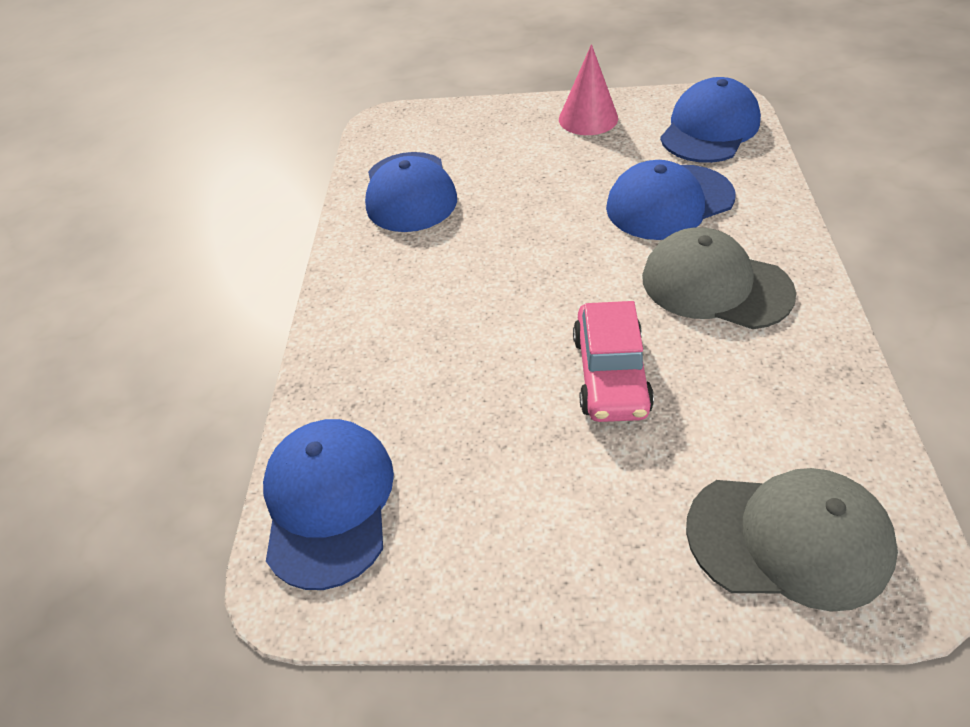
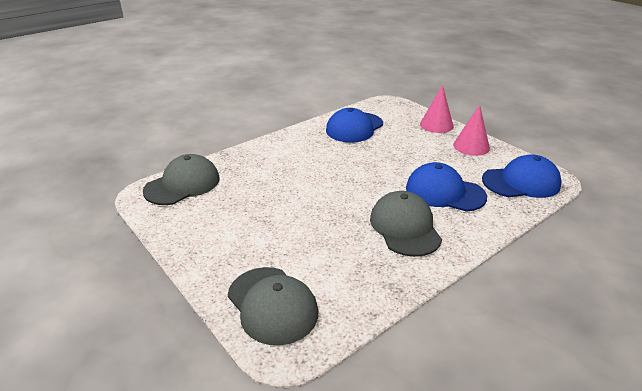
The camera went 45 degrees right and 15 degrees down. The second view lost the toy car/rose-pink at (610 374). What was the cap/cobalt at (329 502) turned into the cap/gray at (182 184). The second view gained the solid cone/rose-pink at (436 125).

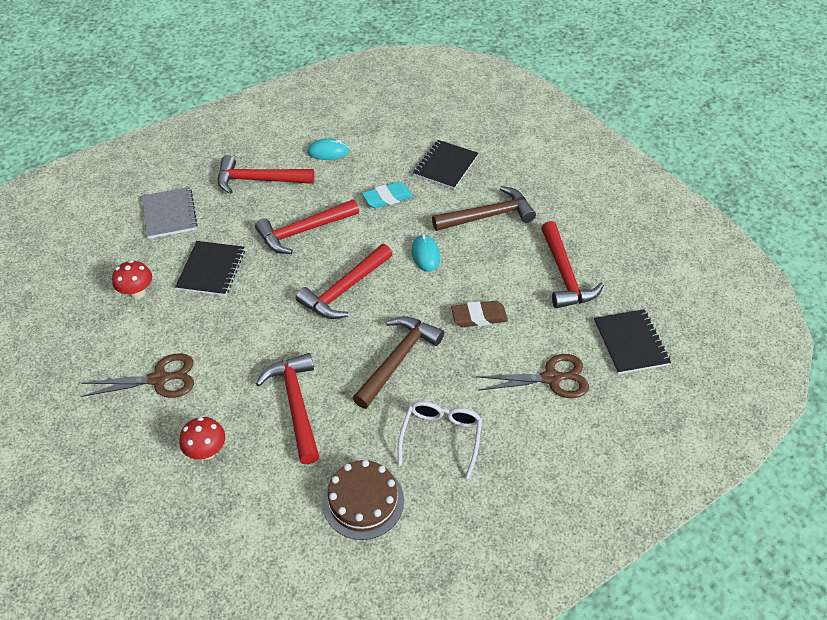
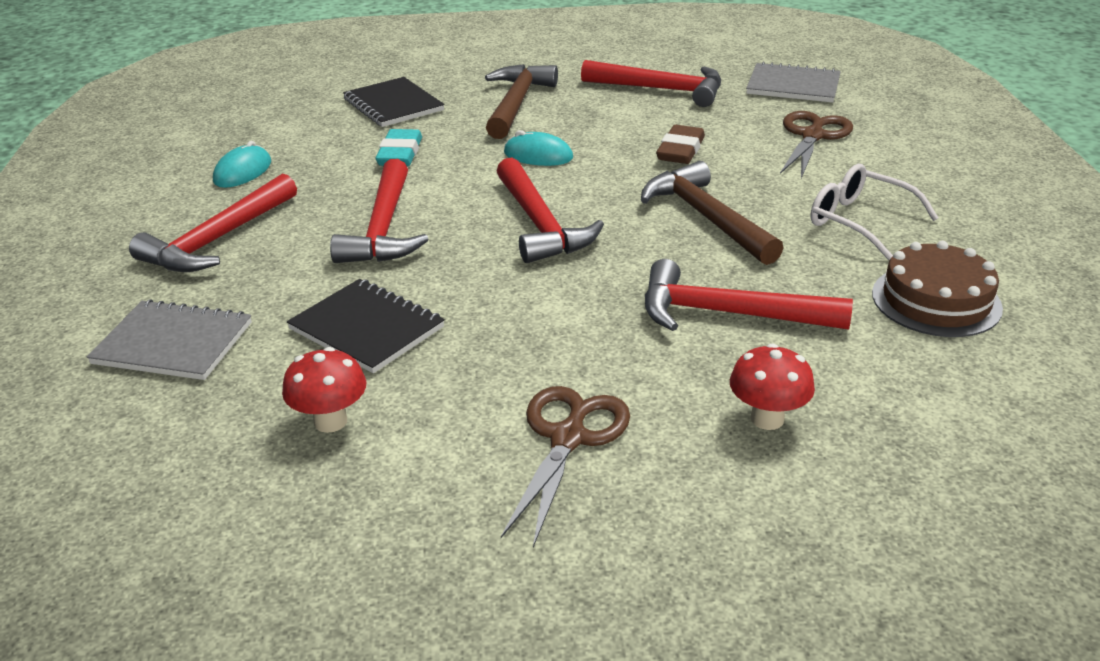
The camera went 60 degrees left and 15 degrees down. What was the notepad/jet-black at (630 343) turned into the notepad/gray at (793 86).

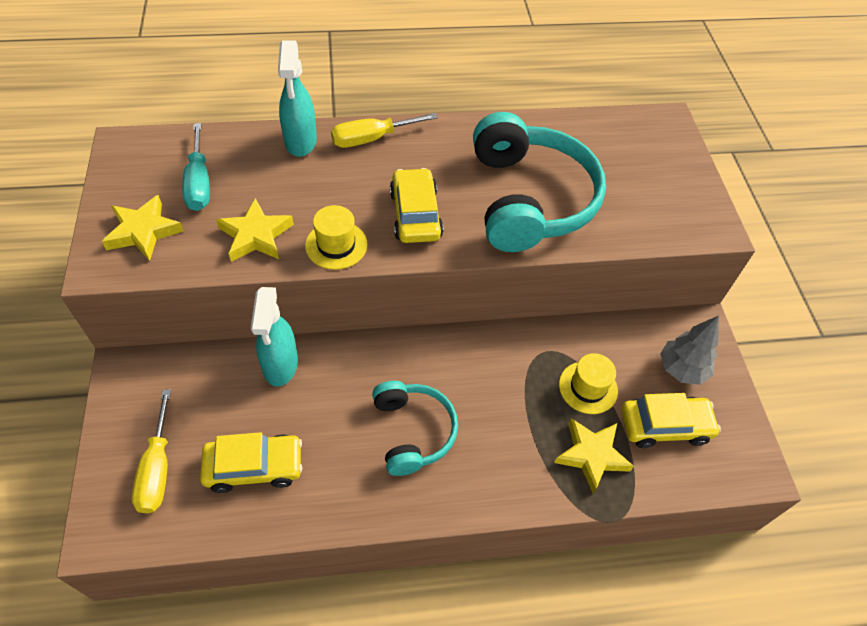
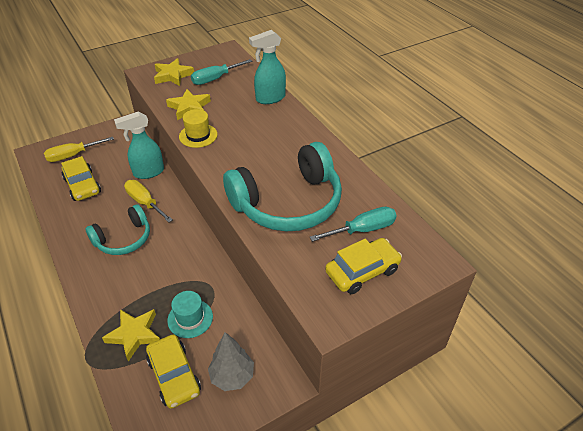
The camera went 70 degrees right and 10 degrees down. The flat screwdriver/yellow ended up elsewhere, having gone from (371 139) to (145 202). The toy car/yellow ended up elsewhere, having gone from (415 214) to (362 271). What was the tall hat/yellow at (588 387) turned into the tall hat/teal at (190 318). The second view gained the flat screwdriver/teal at (363 230).

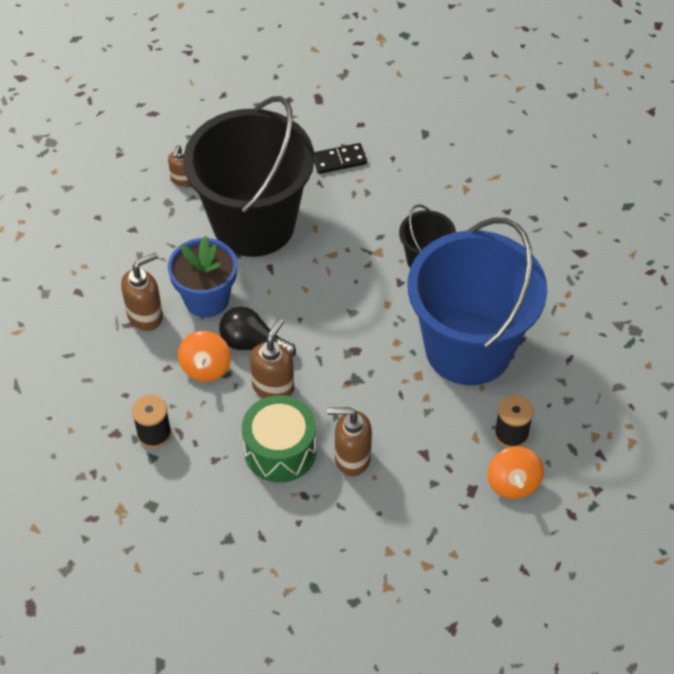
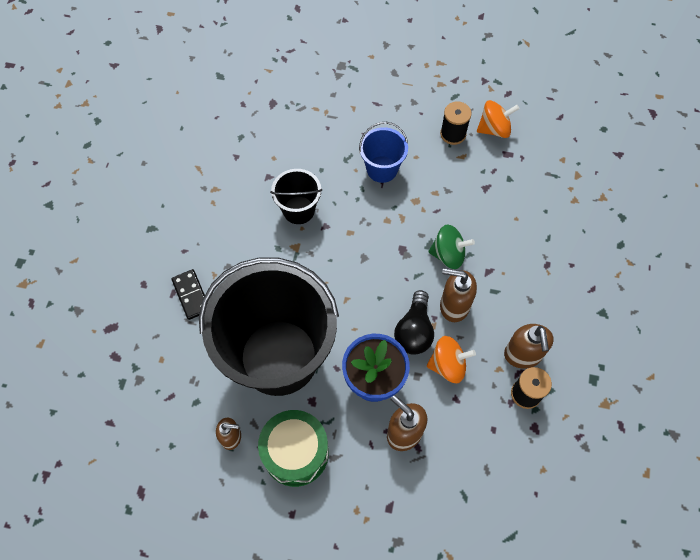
The camera went 100 degrees left and 10 degrees up. The size of the pail/cobalt at (468 348) changed by a factor of 0.44. The snare drum/emerald ended up elsewhere, having gone from (280 450) to (295 452). The soap pump/russet ended up elsewhere, having gone from (352 458) to (522 355). The second view gained the whirligig/emerald at (448 255).

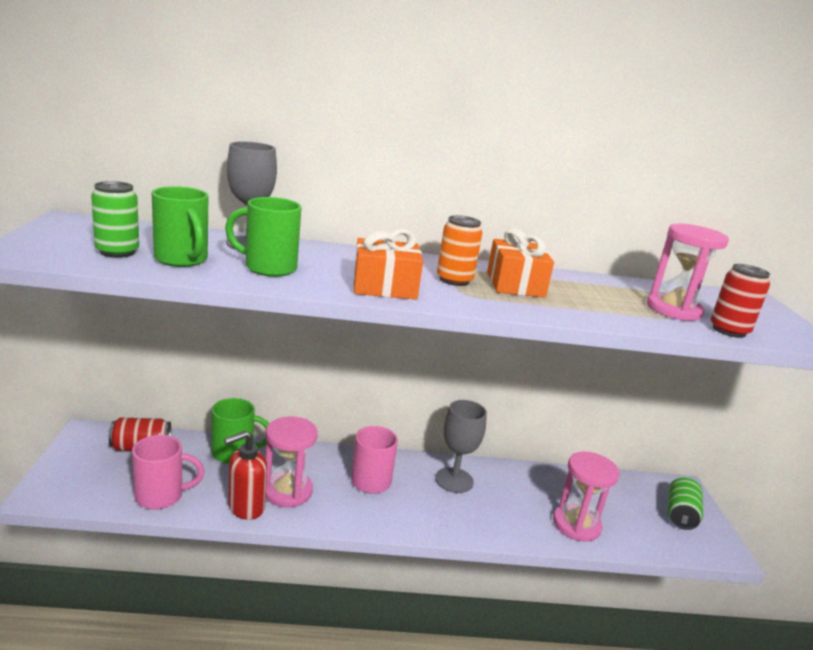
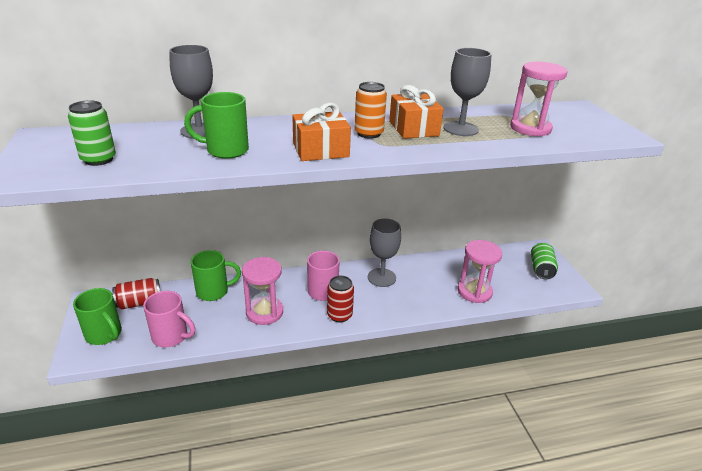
The camera went 10 degrees left and 10 degrees up. The tea mug/emerald ended up elsewhere, having gone from (182 260) to (104 335). The soda can/crimson ended up elsewhere, having gone from (729 330) to (339 315). The second view lost the soap pump/crimson at (245 507). The tea mug/rose-pink at (161 496) ended up facing another way, 45 degrees clockwise from before. The second view gained the chalice/gray at (460 129).

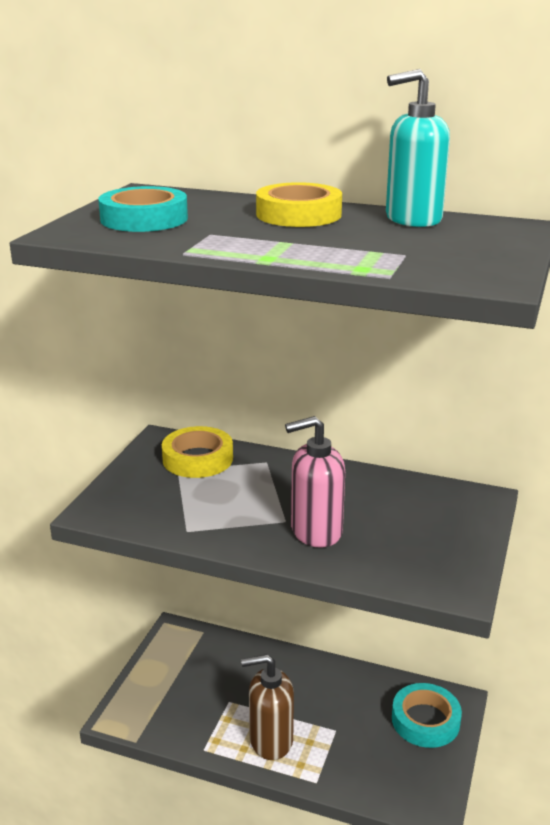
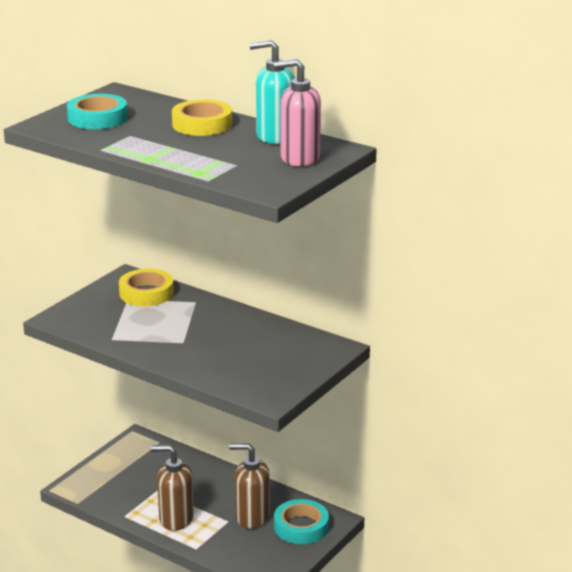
The camera went 15 degrees right and 0 degrees up. The soap pump/rose-pink ended up elsewhere, having gone from (315 531) to (299 158). The second view gained the soap pump/russet at (252 517).

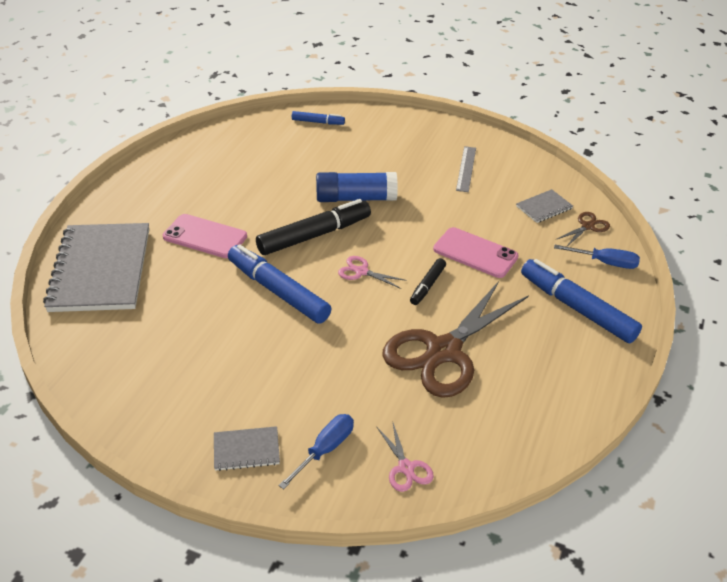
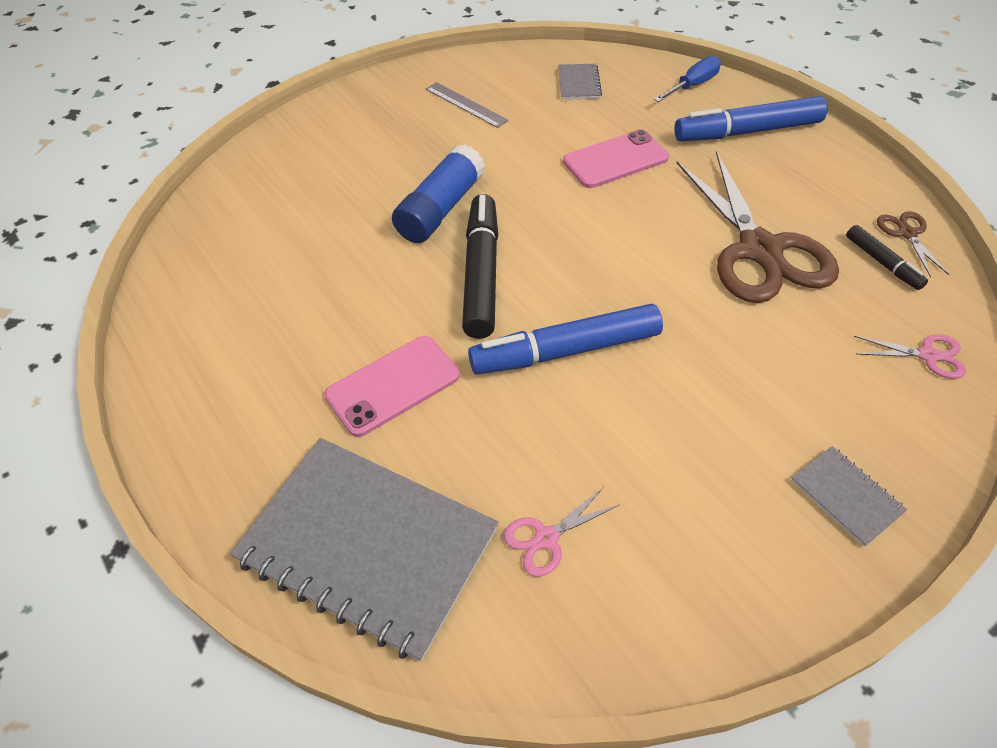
The camera went 55 degrees left and 10 degrees up. The second view lost the felt pen/cobalt at (318 122). The shears/russet ended up elsewhere, having gone from (587 226) to (907 233). The shears/rose-pink ended up elsewhere, having gone from (361 272) to (546 538). The felt pen/jet-black ended up elsewhere, having gone from (427 285) to (882 263). The second view lost the flat screwdriver/cobalt at (325 450). The notepad/gray at (246 450) ended up facing another way, 60 degrees counterclockwise from before.

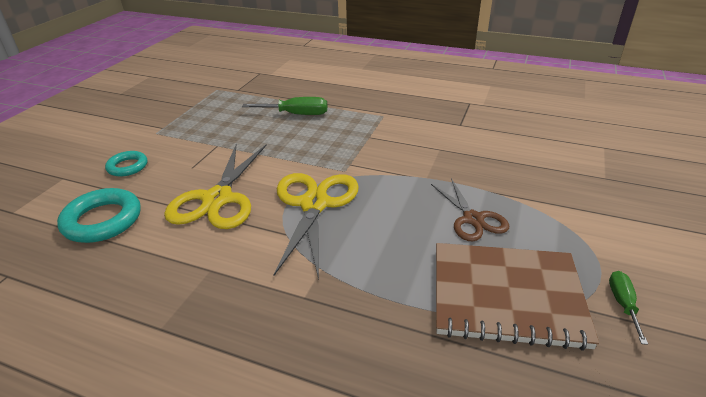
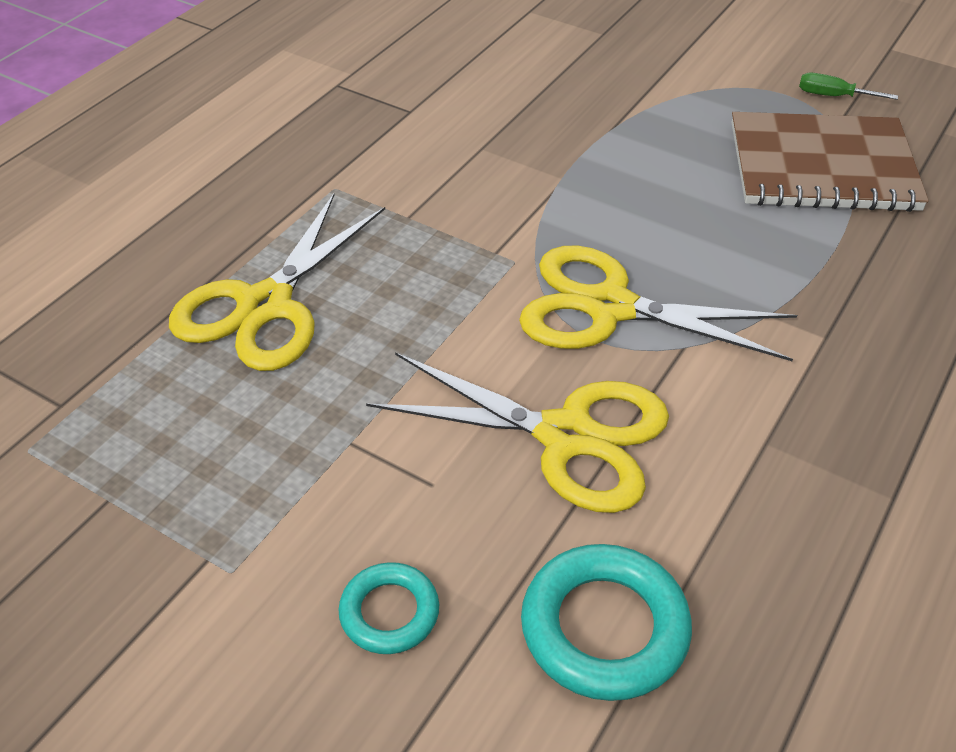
The camera went 80 degrees left and 10 degrees up. Where the flat screwdriver/emerald stood at (296 114), the shears/yellow came to stand at (265 305). The second view lost the shears/russet at (472 219). The notepad/russet at (506 296) ended up facing another way, 75 degrees clockwise from before.

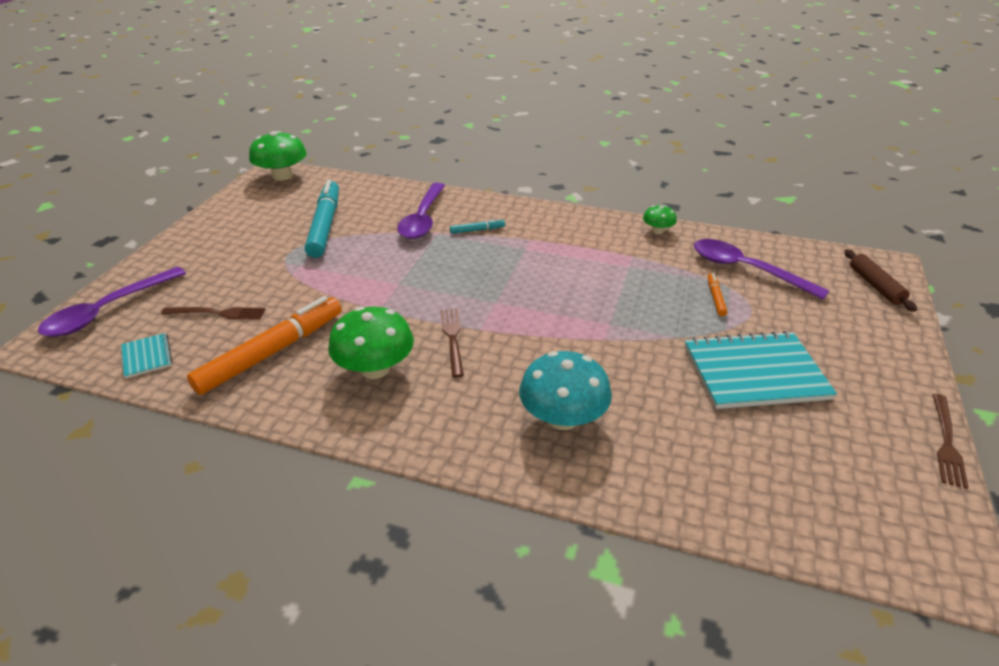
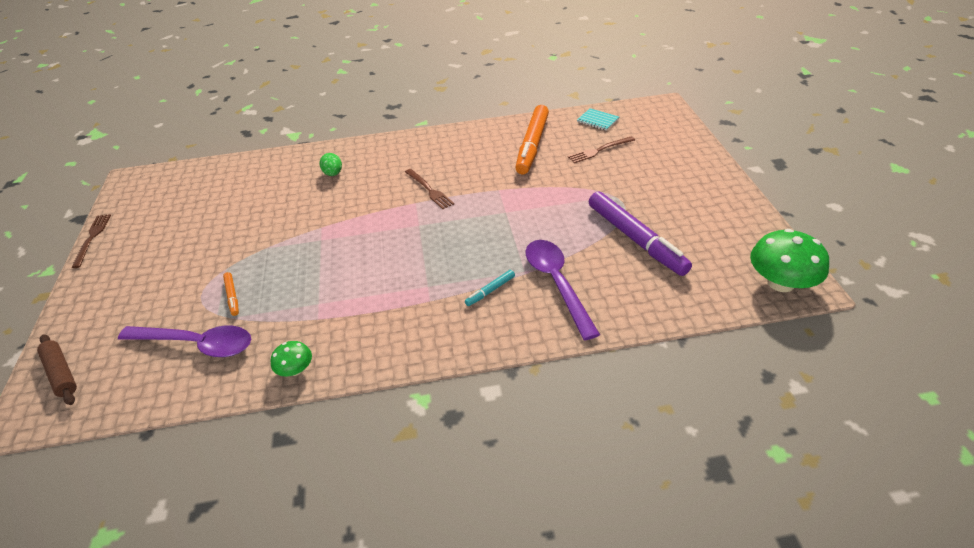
The camera went 155 degrees right and 5 degrees up. What was the felt pen/teal at (325 225) turned into the felt pen/royal purple at (635 239). The second view lost the spoon/royal purple at (107 311). The second view lost the toadstool/emerald at (375 368). The second view lost the notepad/teal at (754 372). Where the toadstool/teal stood at (563 418), the egg/emerald came to stand at (333 174).

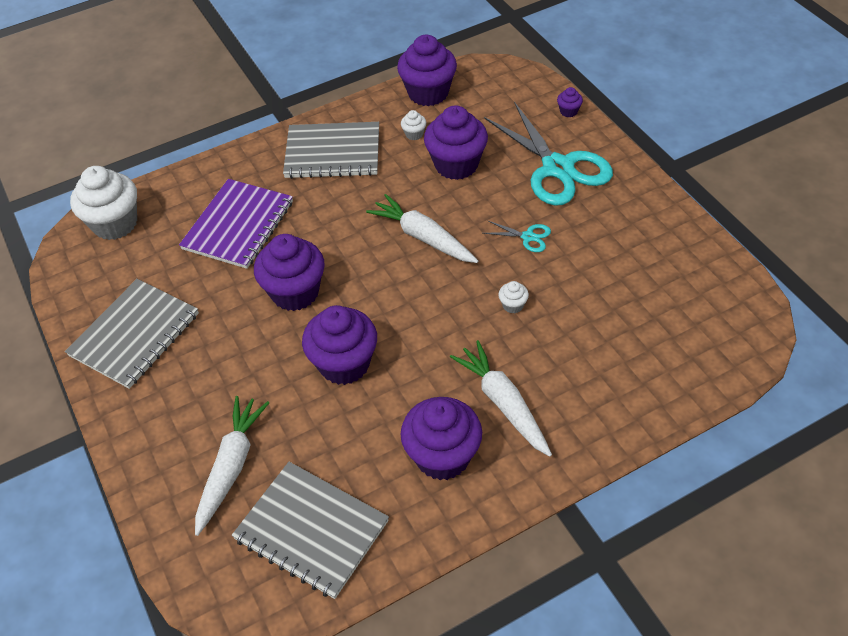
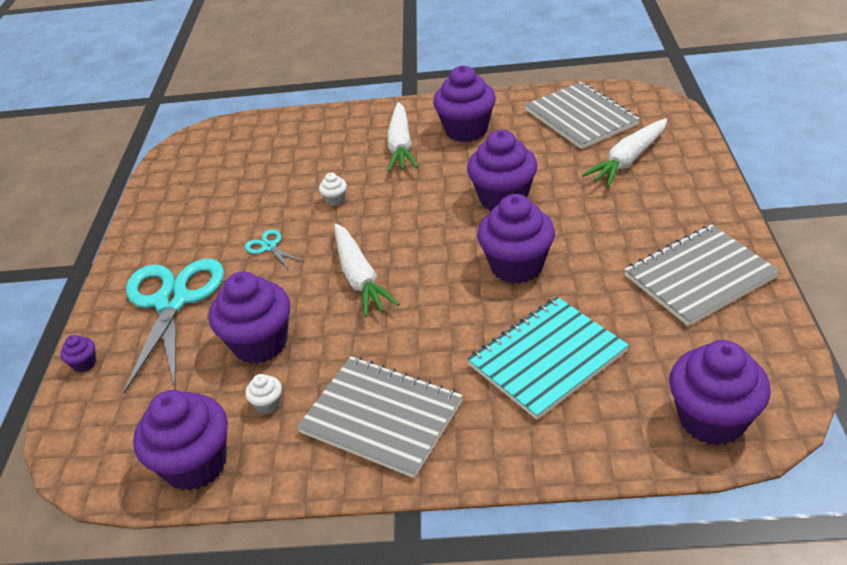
The camera went 150 degrees left and 10 degrees down. What was the muffin/snow-white at (115 223) turned into the muffin/royal purple at (711 419). What was the notepad/royal purple at (238 225) turned into the notepad/teal at (547 358).

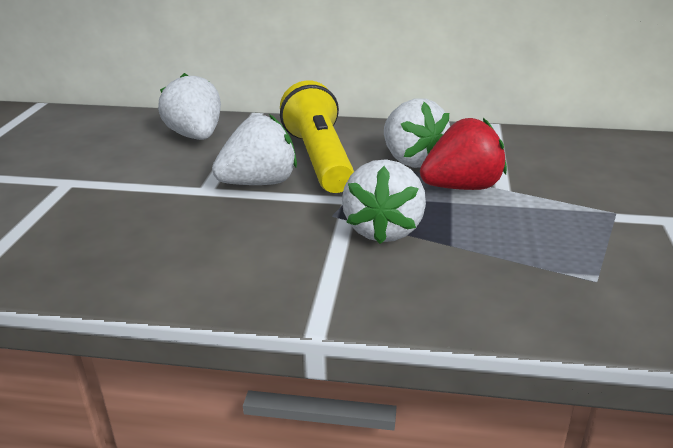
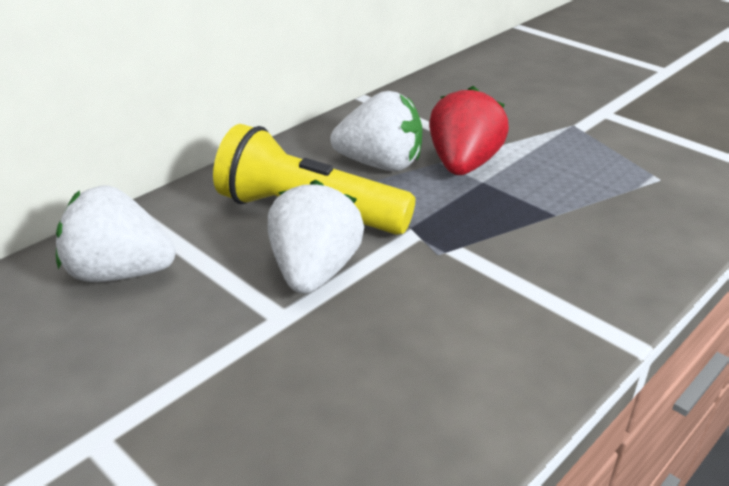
The camera went 55 degrees left and 5 degrees up. The second view lost the toy strawberry/snow-white at (383 230).

